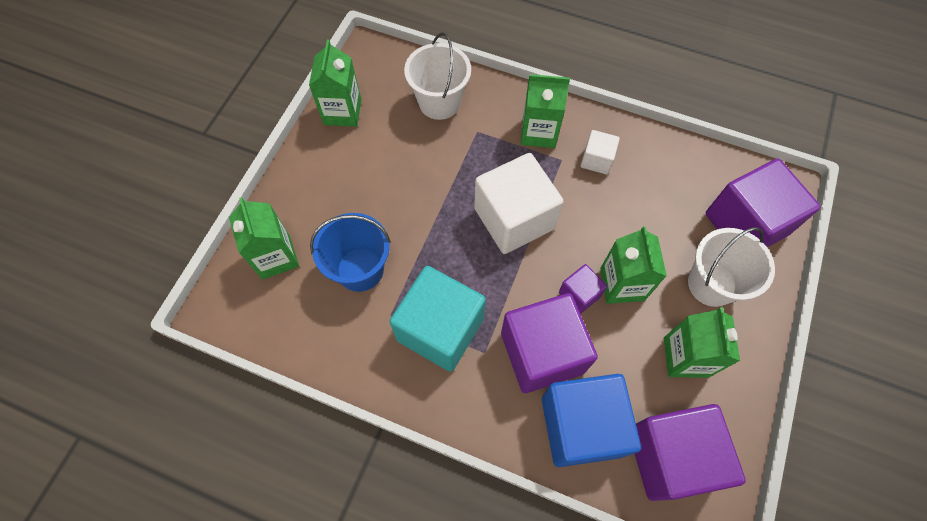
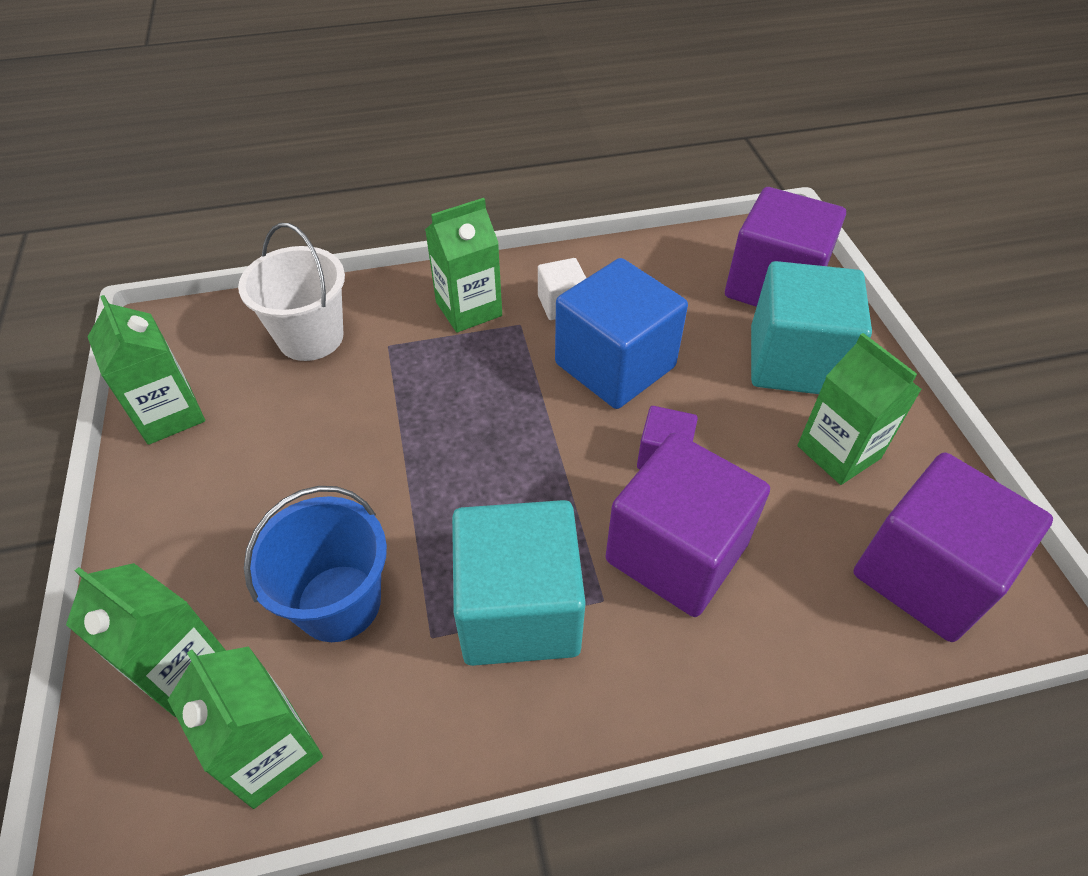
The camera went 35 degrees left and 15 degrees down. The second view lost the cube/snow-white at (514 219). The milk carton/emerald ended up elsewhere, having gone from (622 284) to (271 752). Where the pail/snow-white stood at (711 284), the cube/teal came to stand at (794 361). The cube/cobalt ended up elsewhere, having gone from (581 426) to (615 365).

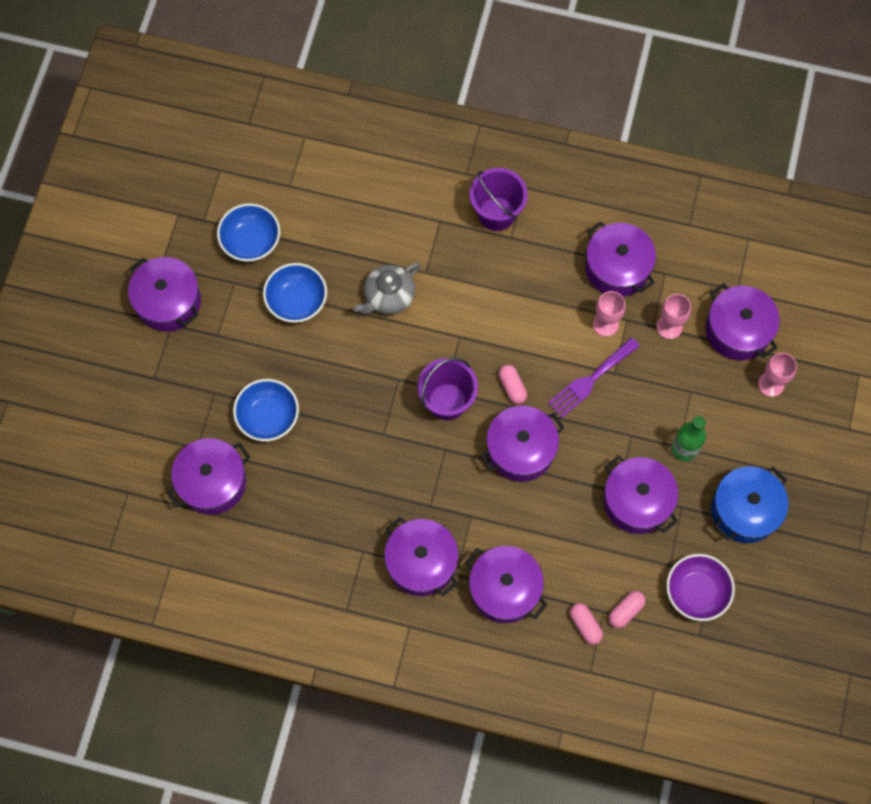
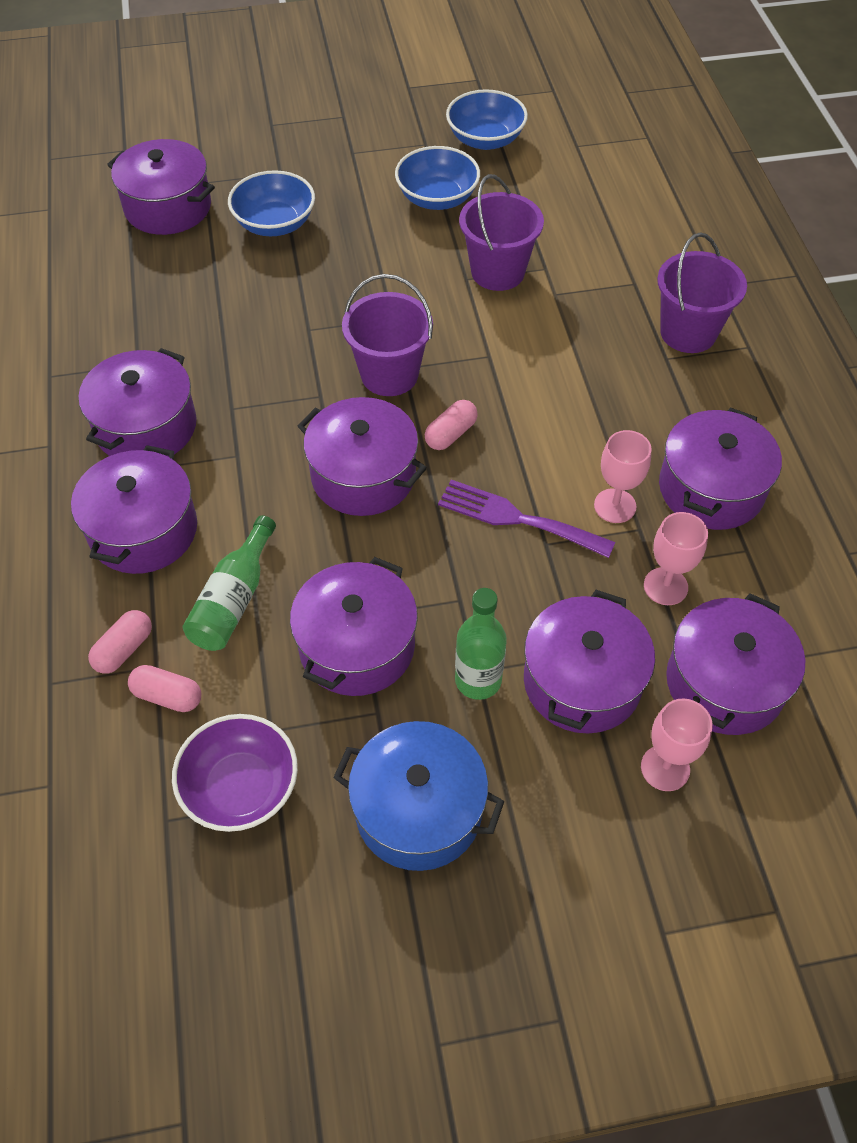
The camera went 65 degrees right and 15 degrees down. The stockpot/royal purple ended up elsewhere, having gone from (168 302) to (582 681). Where the teapot/gray stood at (388 296), the pail/royal purple came to stand at (497 272). The second view gained the drink bottle/emerald at (234 599).

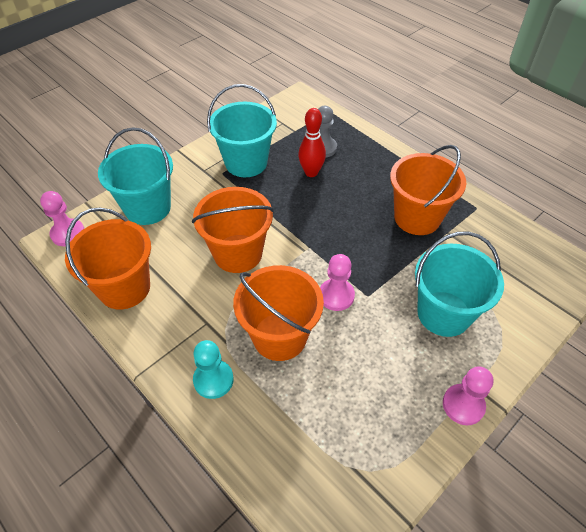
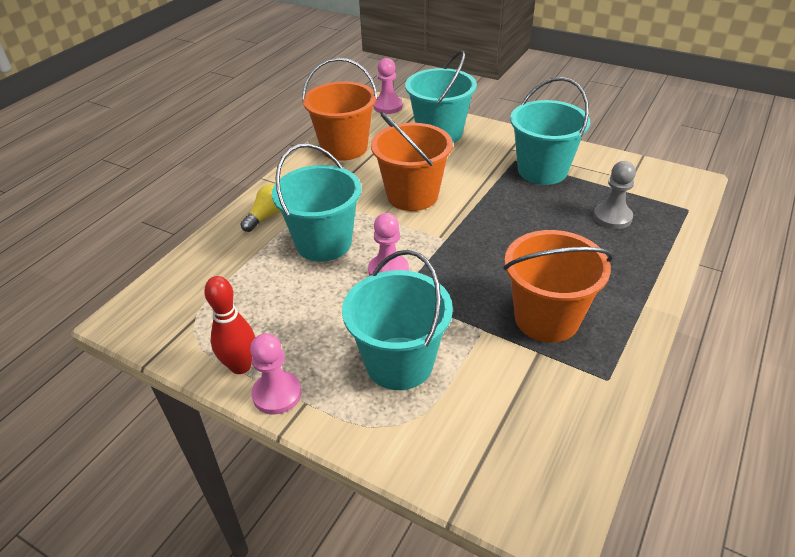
The camera went 75 degrees right and 10 degrees down. The bowling pin/crimson ended up elsewhere, having gone from (311 172) to (240 366). What was the pail/bright orange at (279 336) turned into the pail/teal at (323 243). Where the pawn/teal stood at (213 380), the light bulb/yellow came to stand at (267 216).

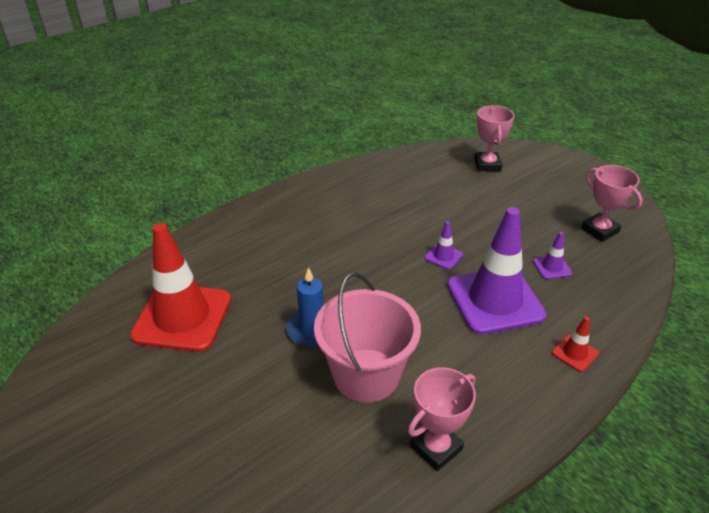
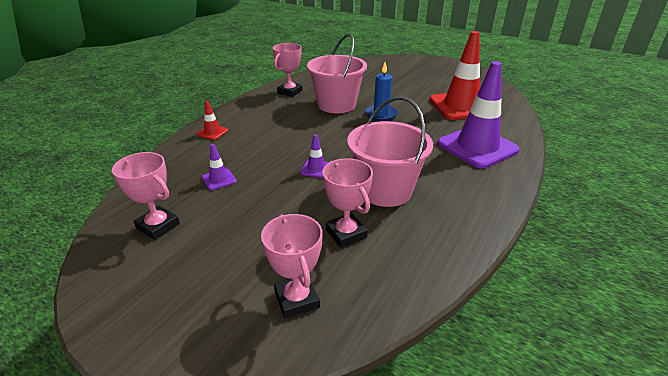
The camera went 160 degrees right and 5 degrees down. The traffic cone/royal purple ended up elsewhere, having gone from (495 300) to (477 147). The second view gained the pail/rose-pink at (385 190). The second view gained the award cup/rose-pink at (346 233).

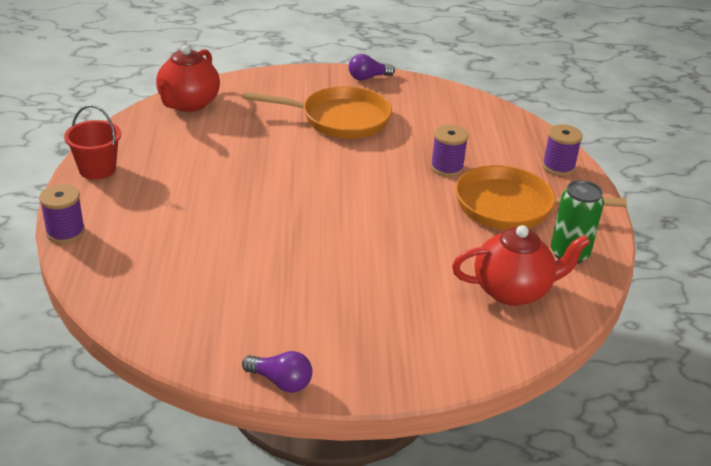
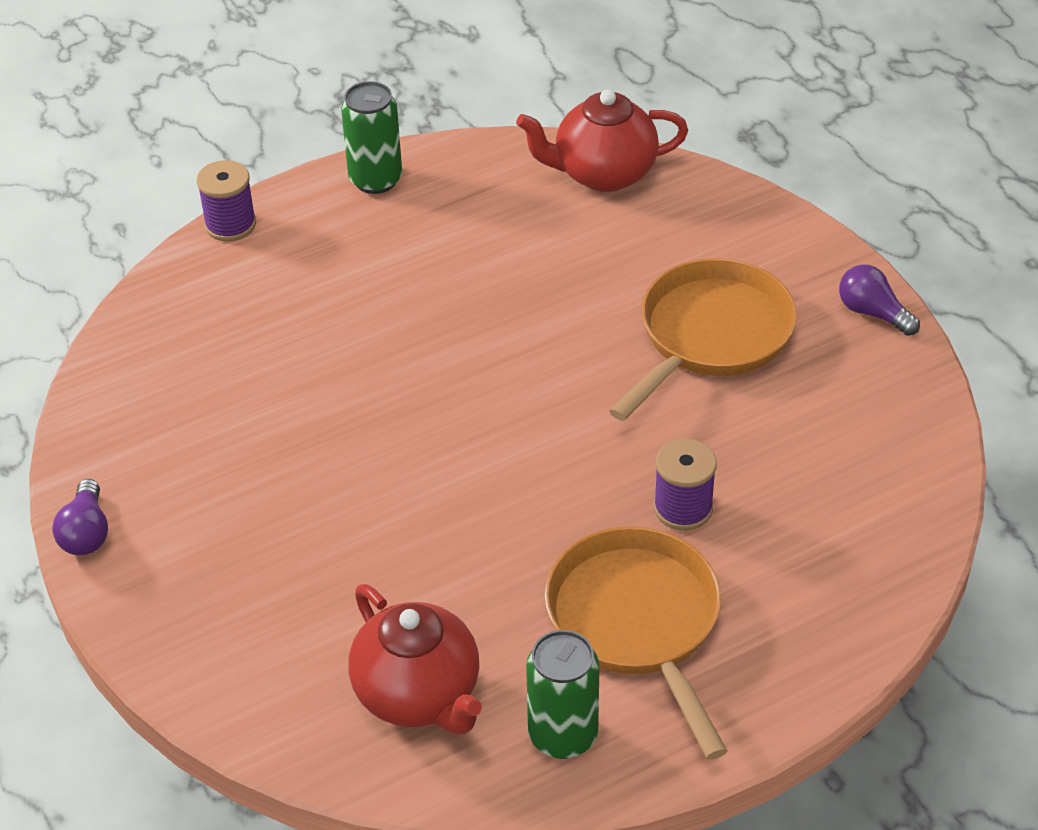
The camera went 65 degrees right and 10 degrees up. The pan/bright orange at (339 119) ended up facing another way, 120 degrees counterclockwise from before. Where the pail/crimson stood at (97 169), the soda can/emerald came to stand at (375 180). The second view lost the spool/royal purple at (558 167).

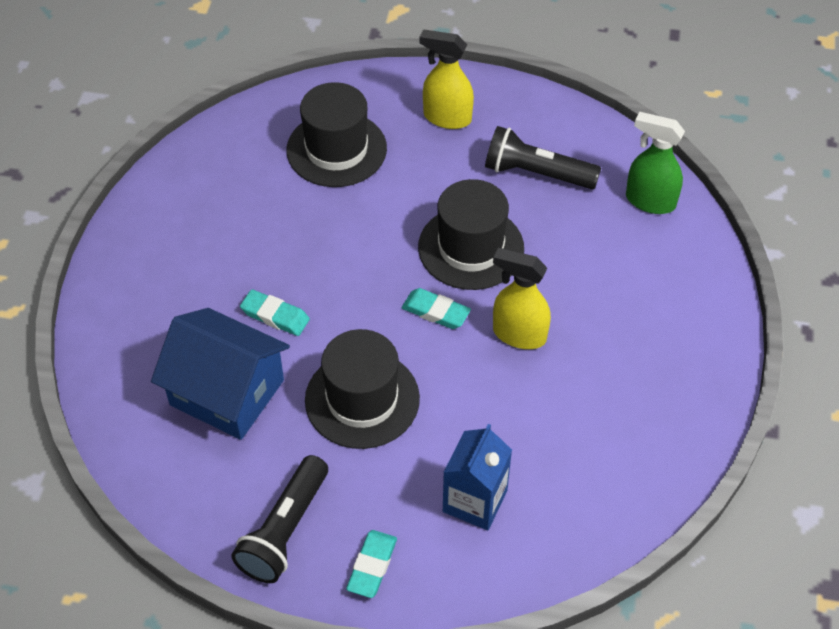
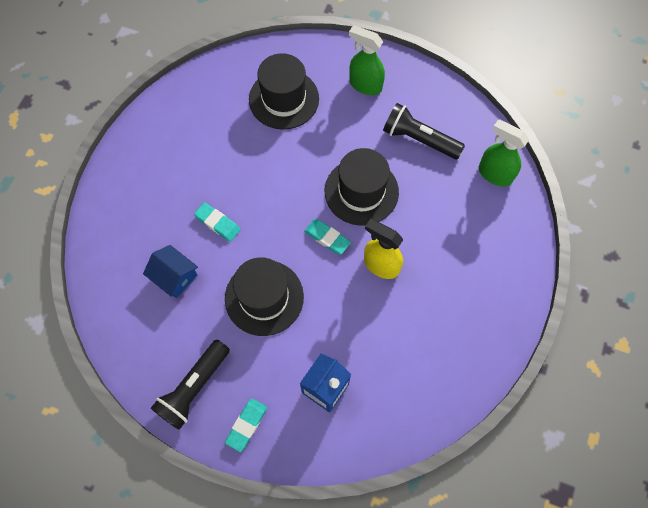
The camera went 10 degrees right and 15 degrees up. What was the spray bottle/yellow at (446 118) turned into the spray bottle/emerald at (365 85). The size of the house/cobalt at (227 392) changed by a factor of 0.57.

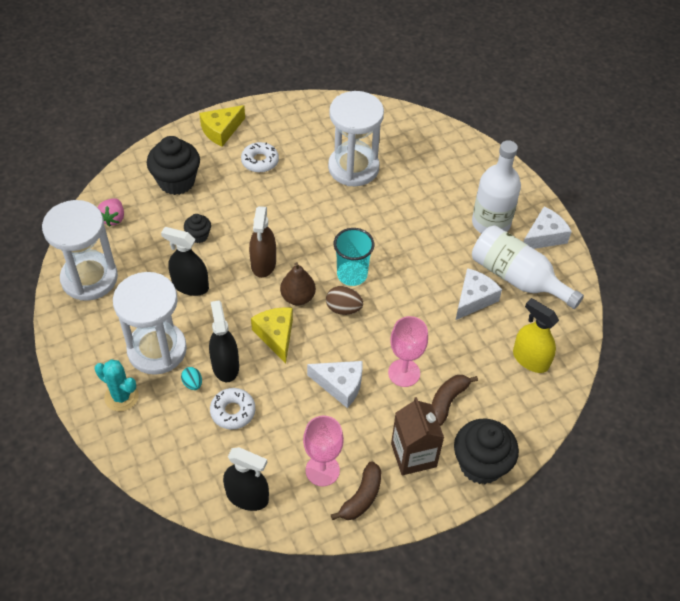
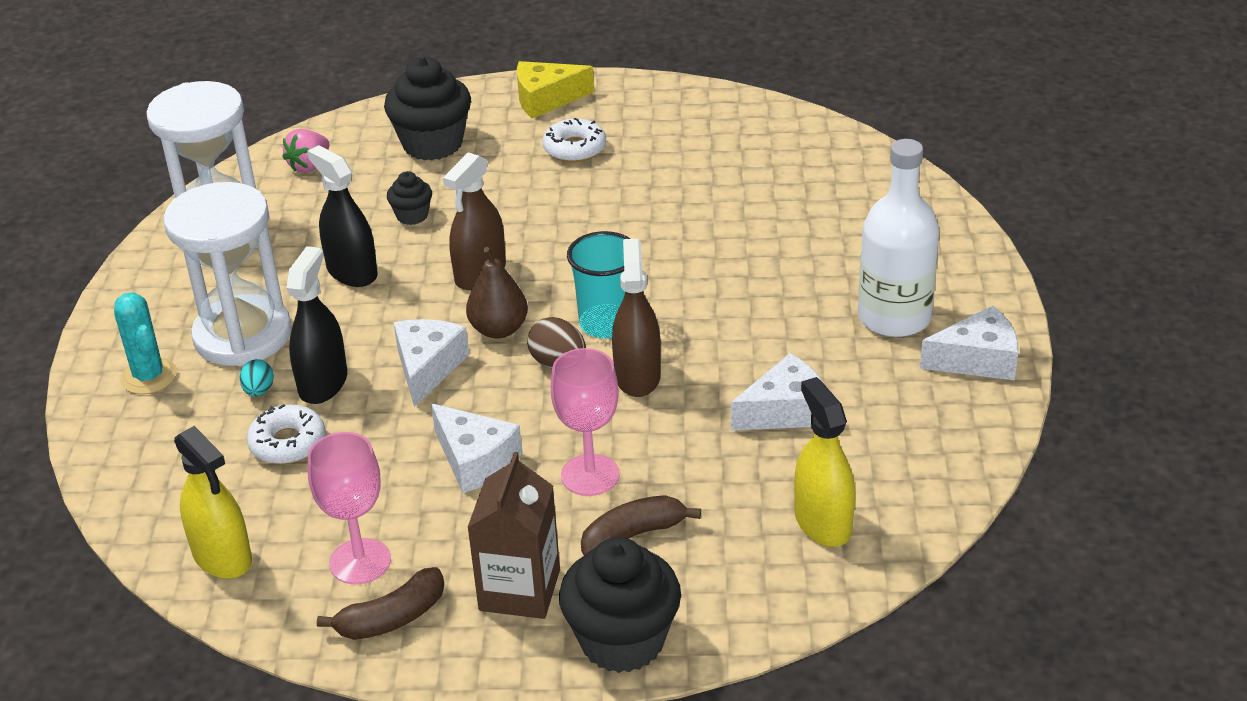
The camera went 30 degrees right and 15 degrees down. The second view lost the hourglass/snow-white at (353 168). The second view lost the drink bottle/snow-white at (517 278). What was the piece of cheese/yellow at (276 335) turned into the piece of cheese/snow-white at (427 368). What was the spray bottle/jet-black at (247 496) turned into the spray bottle/yellow at (222 557). The second view gained the spray bottle/russet at (637 376).

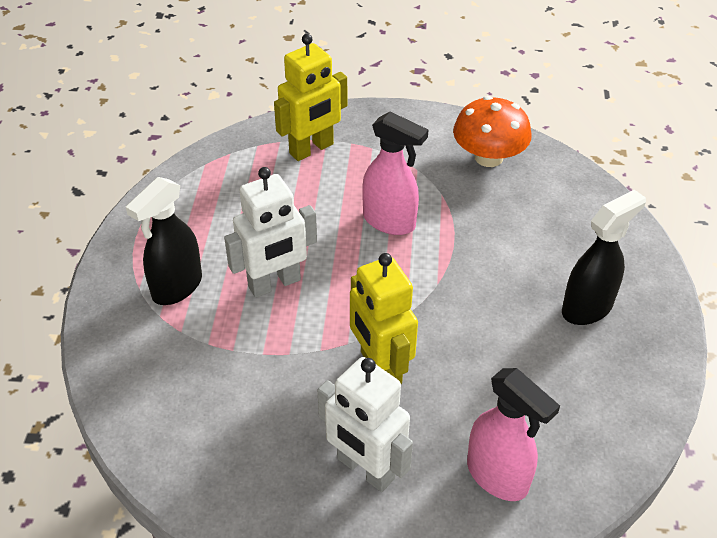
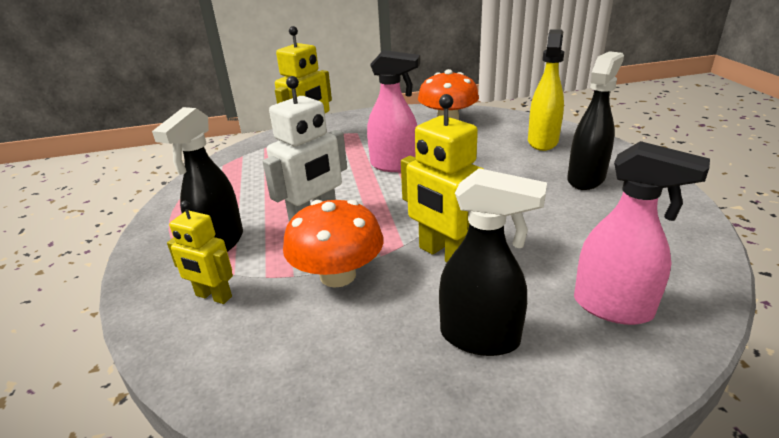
The camera went 15 degrees left and 15 degrees down. Where the robot/snow-white stood at (365 469), the spray bottle/jet-black came to stand at (480 338). The second view gained the spray bottle/yellow at (542 141). The second view gained the toadstool/bright orange at (338 275). The second view gained the robot/yellow at (213 296).

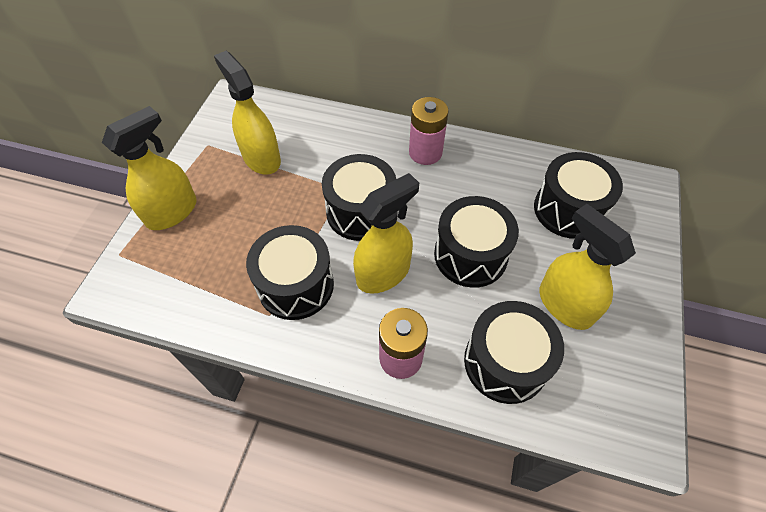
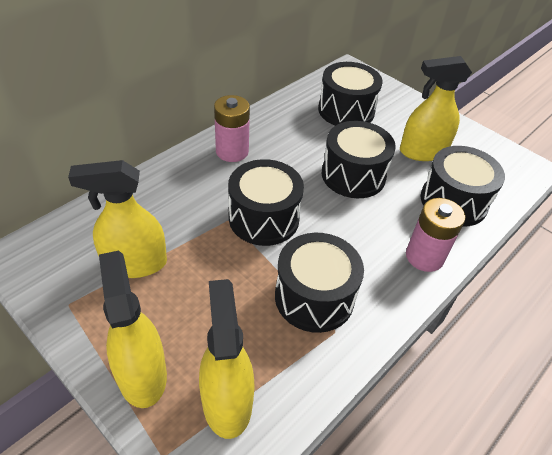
The camera went 65 degrees left and 10 degrees down. The spray bottle/yellow ended up elsewhere, having gone from (383 273) to (227 401).

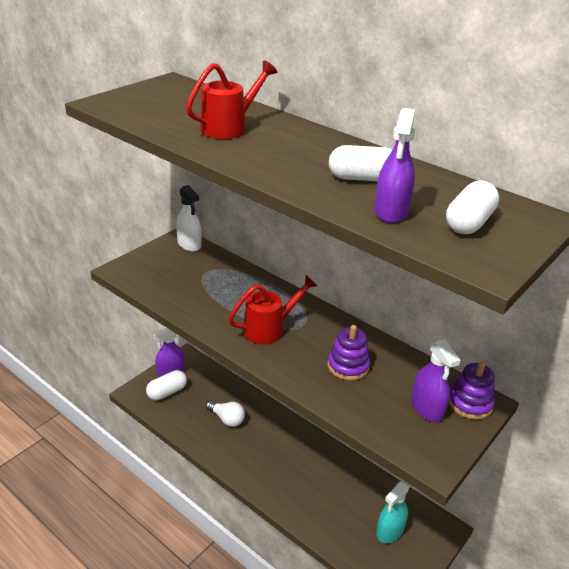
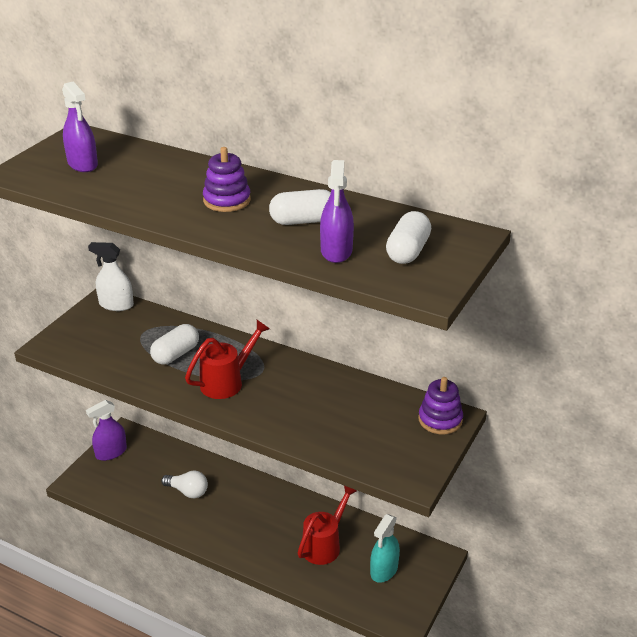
The camera went 10 degrees left and 0 degrees up. The watering pot/crimson ended up elsewhere, having gone from (229 128) to (324 545). The spray bottle/snow-white at (189 244) ended up facing another way, 150 degrees clockwise from before. The ring stacker/royal purple ended up elsewhere, having gone from (348 366) to (227 200). The spray bottle/royal purple ended up elsewhere, having gone from (427 408) to (82 164). The pill/snow-white ended up elsewhere, having gone from (167 392) to (176 354).

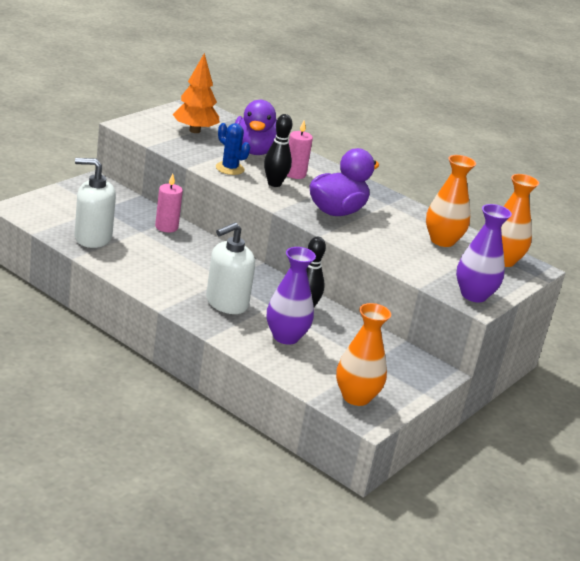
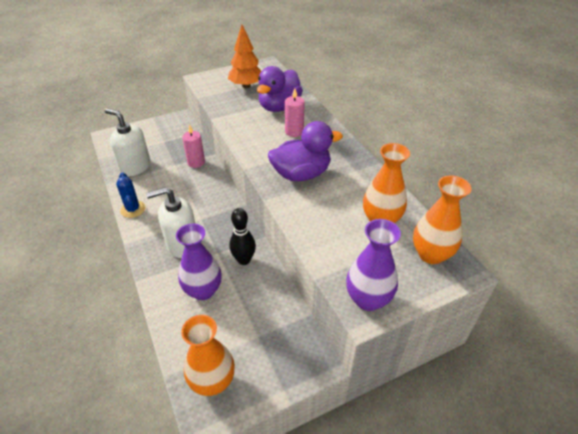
The camera went 30 degrees right and 15 degrees up. The second view lost the bowling pin/jet-black at (274 184). The prickly plant/cobalt ended up elsewhere, having gone from (229 168) to (133 209).

